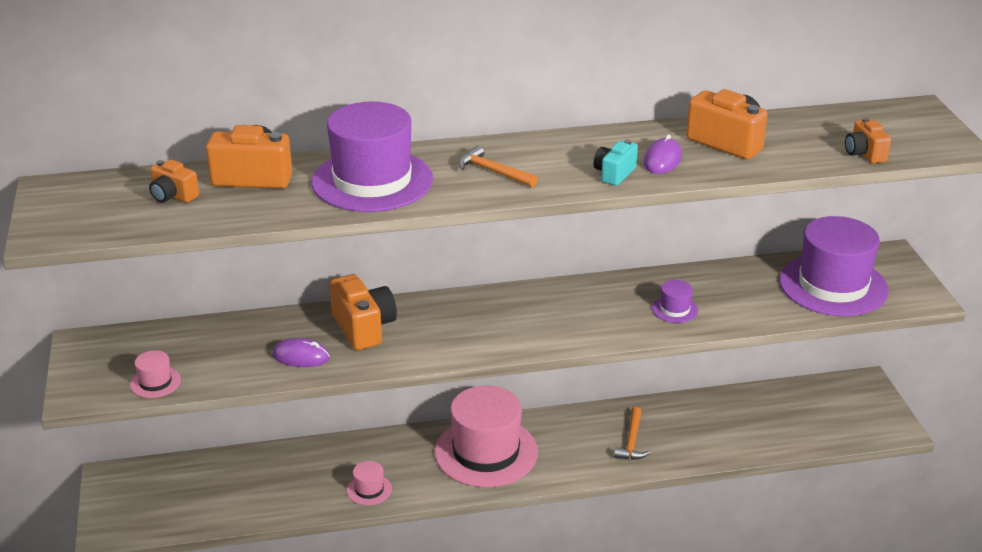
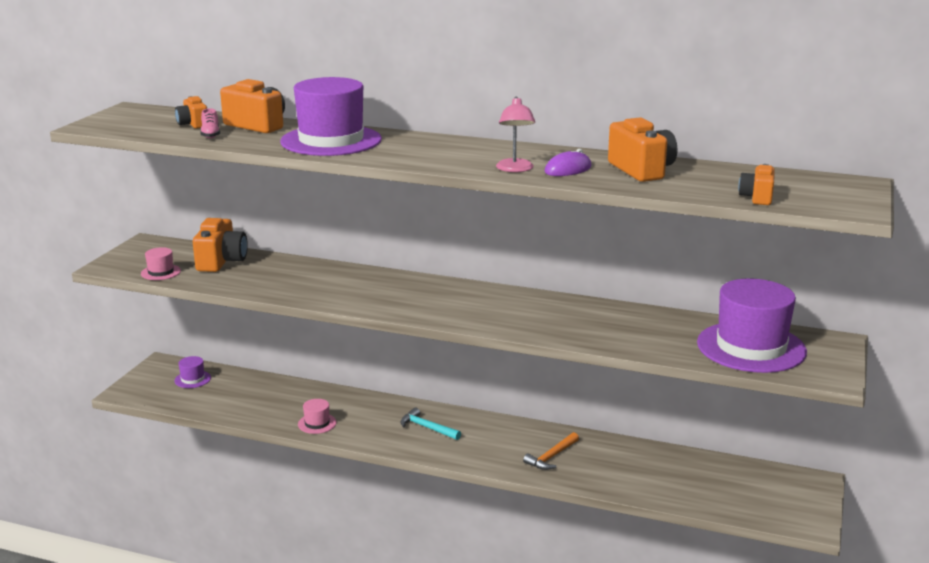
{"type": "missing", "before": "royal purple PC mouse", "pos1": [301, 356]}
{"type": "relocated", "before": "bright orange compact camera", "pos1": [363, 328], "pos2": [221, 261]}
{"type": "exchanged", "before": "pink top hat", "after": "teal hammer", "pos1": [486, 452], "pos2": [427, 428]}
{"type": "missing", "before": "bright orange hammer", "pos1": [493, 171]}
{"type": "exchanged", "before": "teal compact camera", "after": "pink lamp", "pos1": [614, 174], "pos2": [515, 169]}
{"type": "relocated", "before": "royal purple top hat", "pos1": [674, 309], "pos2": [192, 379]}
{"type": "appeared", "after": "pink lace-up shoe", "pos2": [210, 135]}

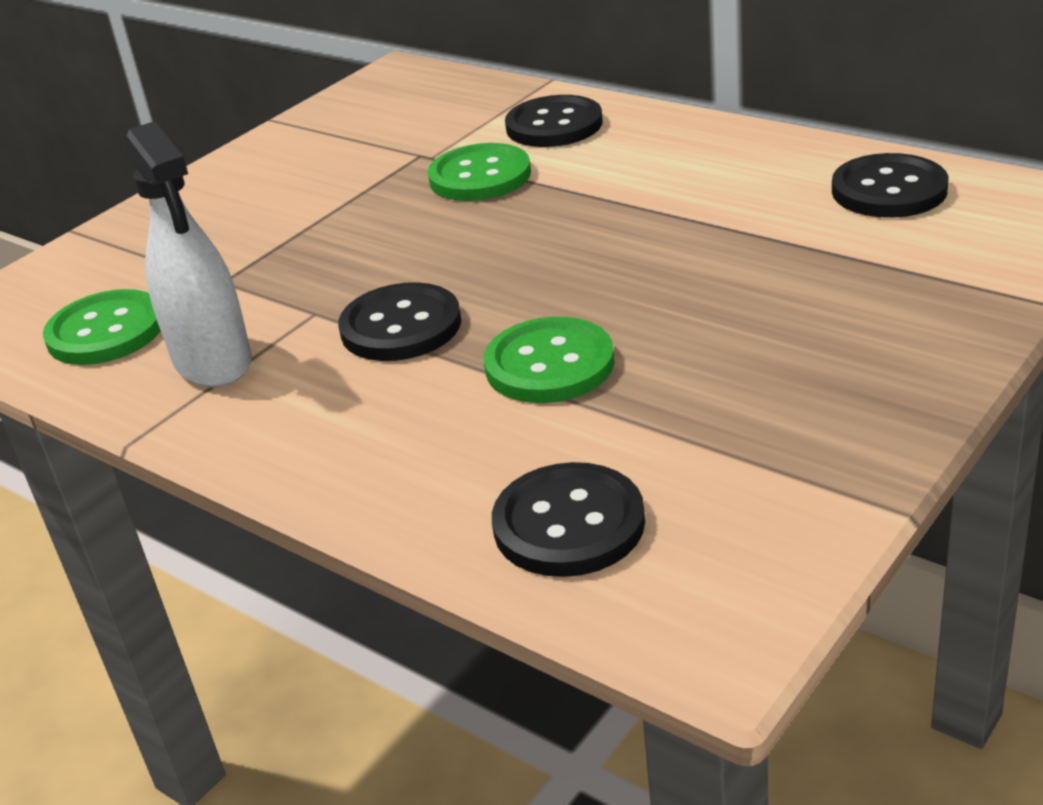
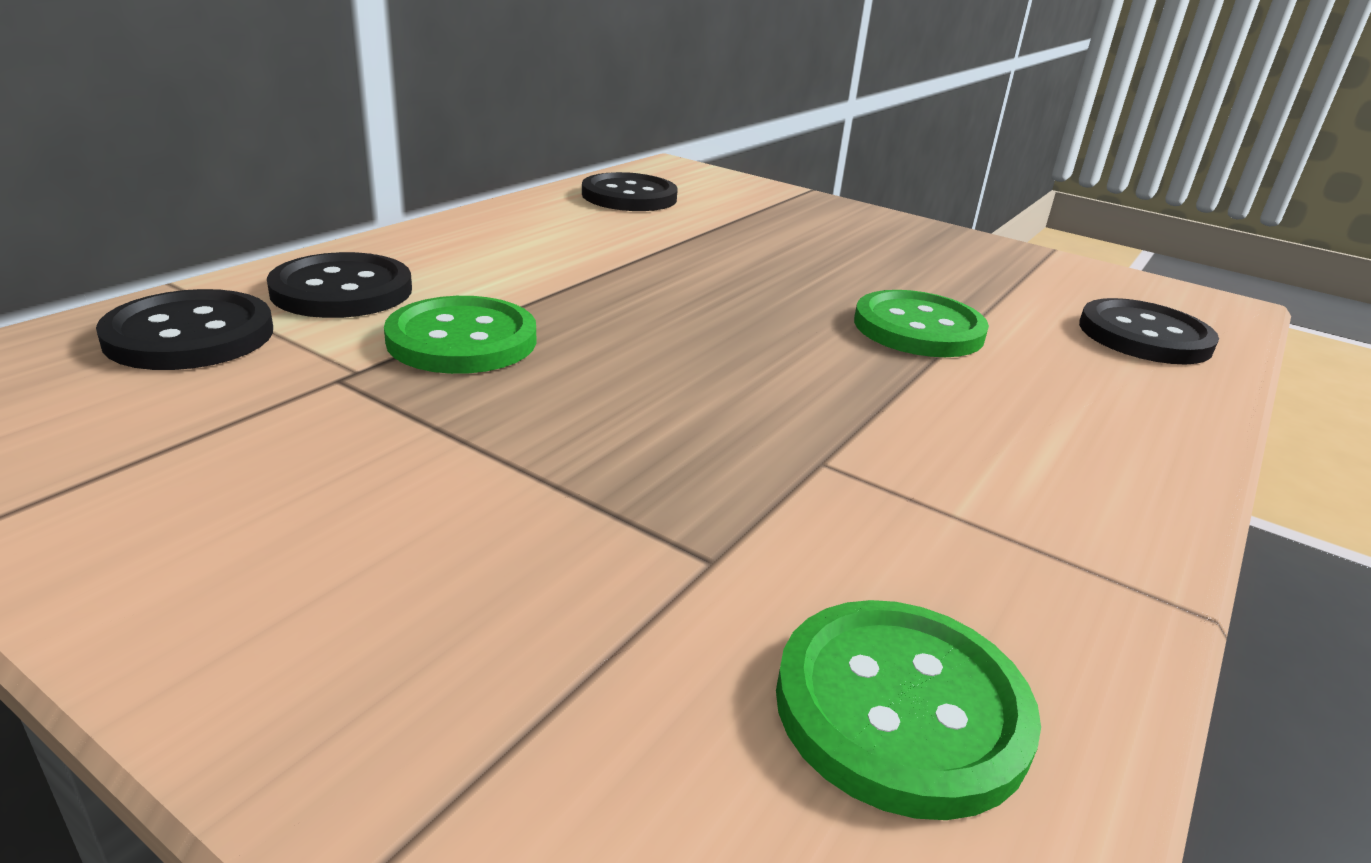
{"type": "missing", "before": "white spray bottle", "pos1": [213, 361]}
{"type": "relocated", "before": "black sewing button", "pos1": [401, 326], "pos2": [190, 335]}

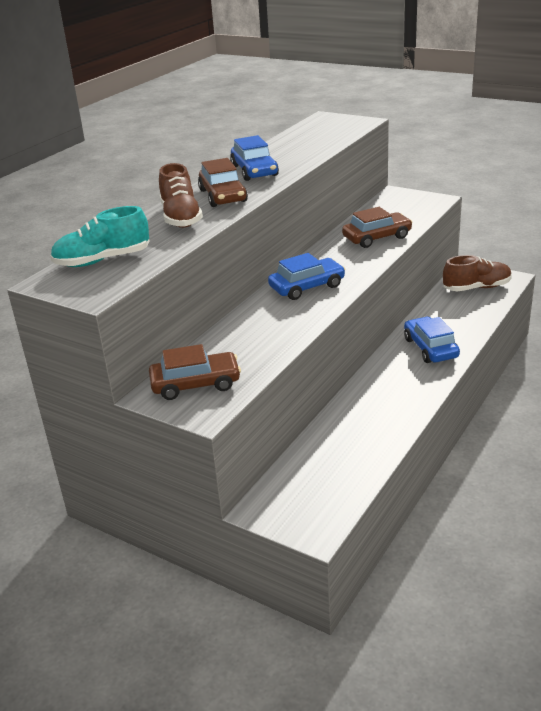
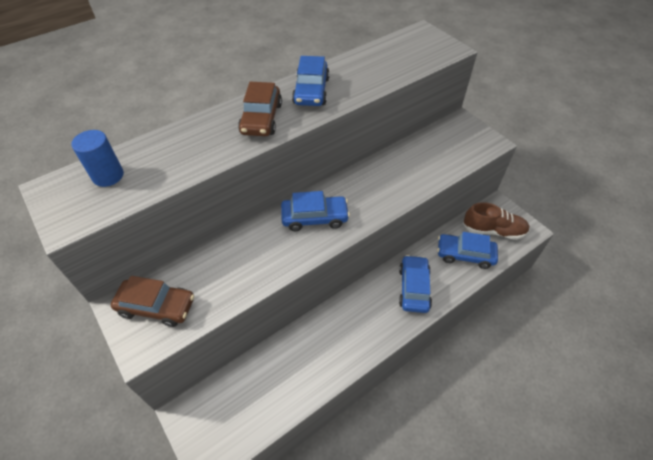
{"type": "exchanged", "before": "teal lace-up shoe", "after": "cobalt cylinder", "pos1": [103, 260], "pos2": [108, 176]}
{"type": "missing", "before": "dark brown lace-up shoe", "pos1": [181, 217]}
{"type": "missing", "before": "dark brown toy car", "pos1": [377, 237]}
{"type": "appeared", "after": "cobalt toy car", "pos2": [465, 254]}

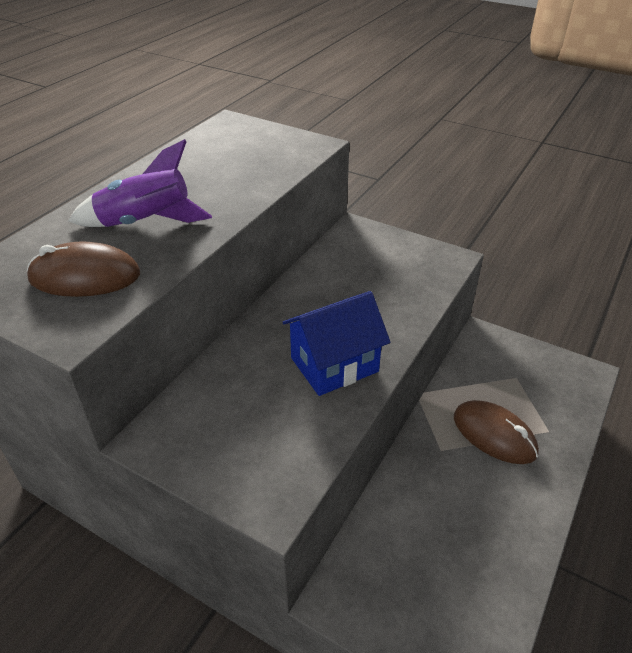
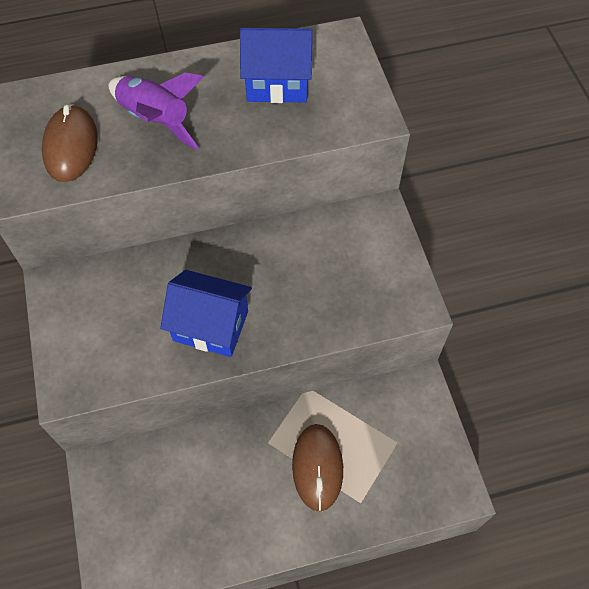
{"type": "spun", "before": "dark brown PC mouse", "pos1": [85, 277], "pos2": [71, 146], "turn": 45}
{"type": "appeared", "after": "cobalt cottage", "pos2": [277, 83]}

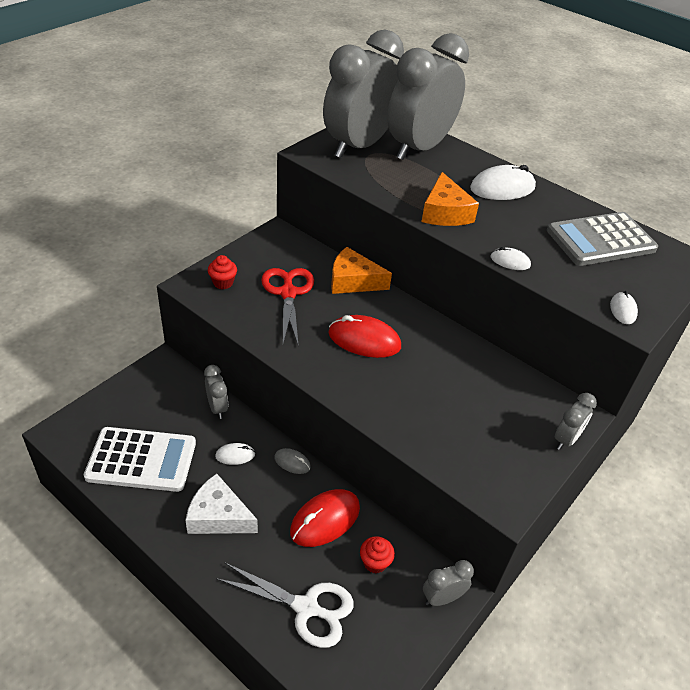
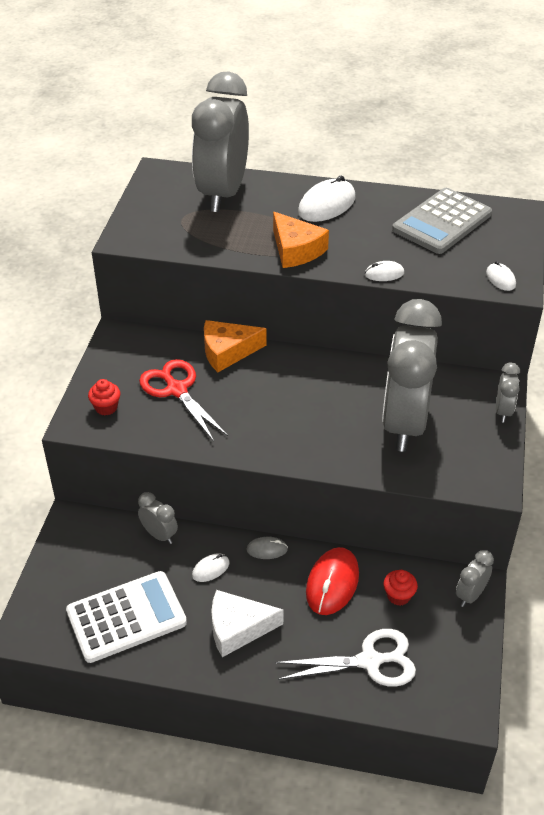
{"type": "relocated", "before": "grey clock", "pos1": [358, 146], "pos2": [404, 423]}
{"type": "missing", "before": "crimson PC mouse", "pos1": [364, 340]}

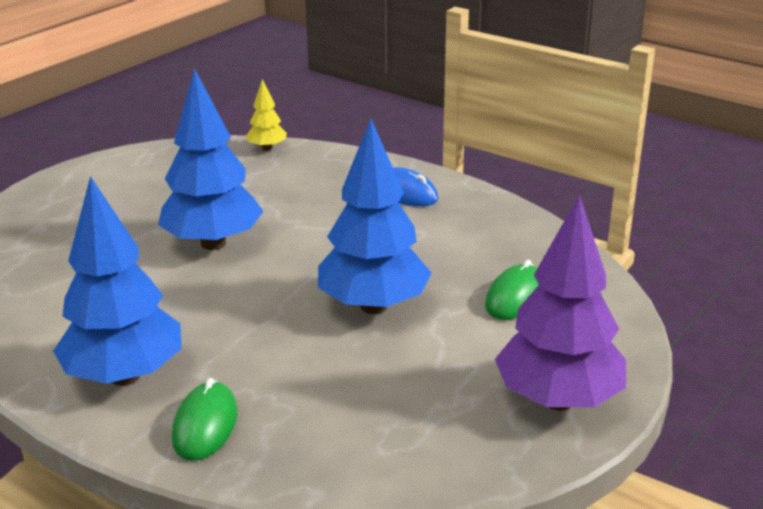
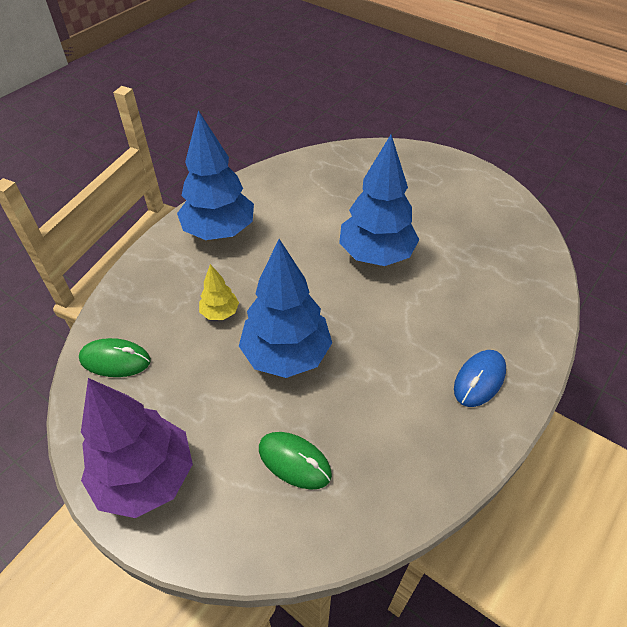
{"type": "relocated", "before": "emerald PC mouse", "pos1": [205, 425], "pos2": [115, 360]}
{"type": "relocated", "before": "golden fir tree", "pos1": [267, 148], "pos2": [220, 313]}

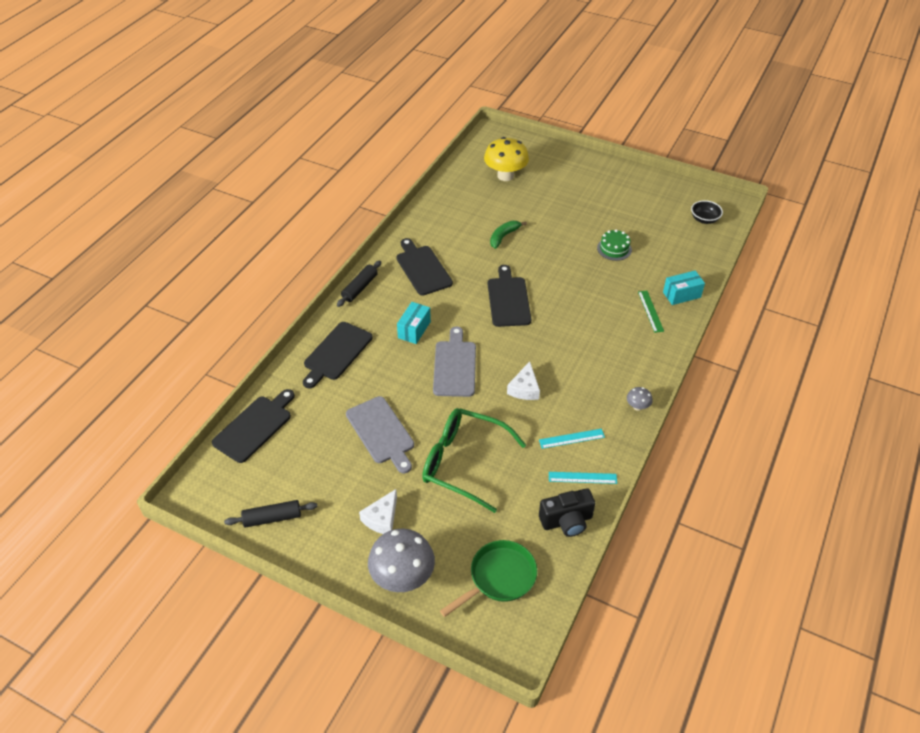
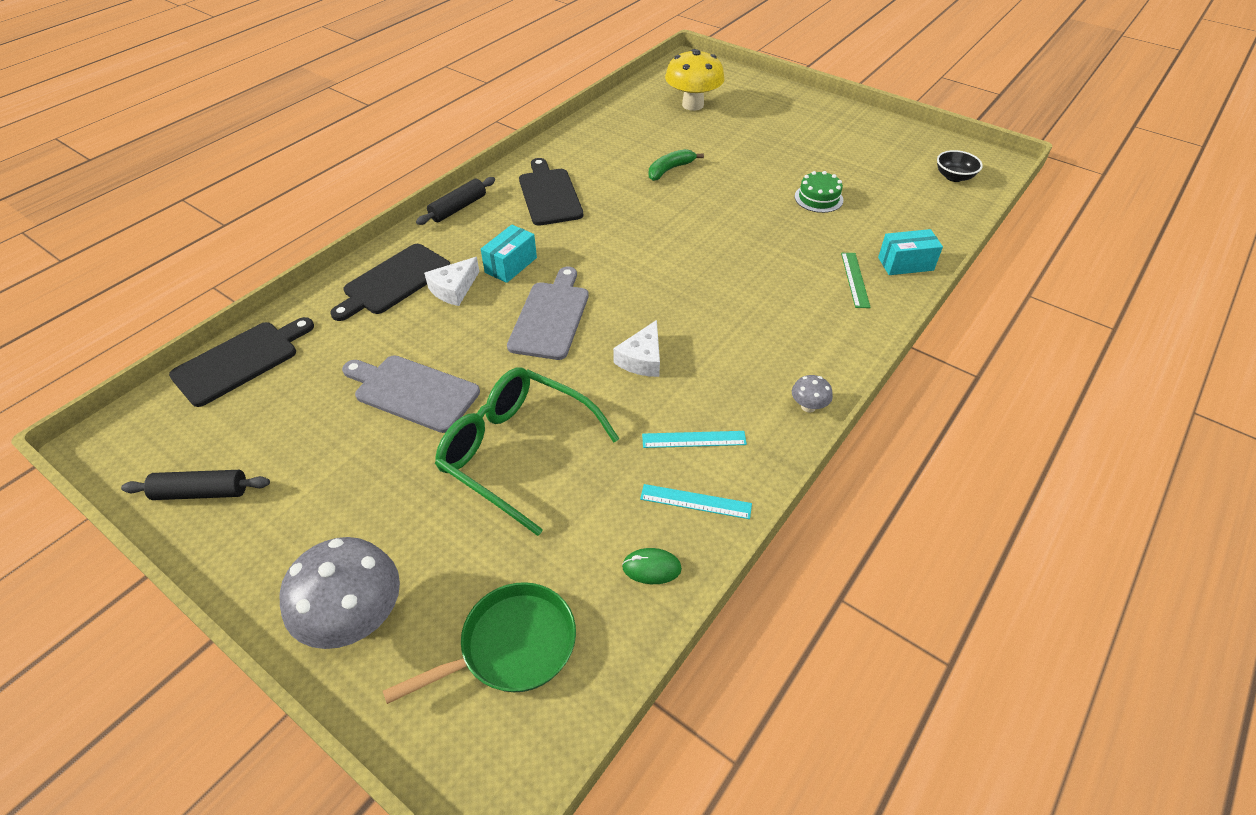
{"type": "spun", "before": "grey cutting board", "pos1": [381, 432], "pos2": [412, 392], "turn": 135}
{"type": "relocated", "before": "white cheese wedge", "pos1": [382, 518], "pos2": [454, 289]}
{"type": "missing", "before": "black cutting board", "pos1": [508, 299]}
{"type": "exchanged", "before": "black compact camera", "after": "emerald PC mouse", "pos1": [566, 521], "pos2": [651, 568]}

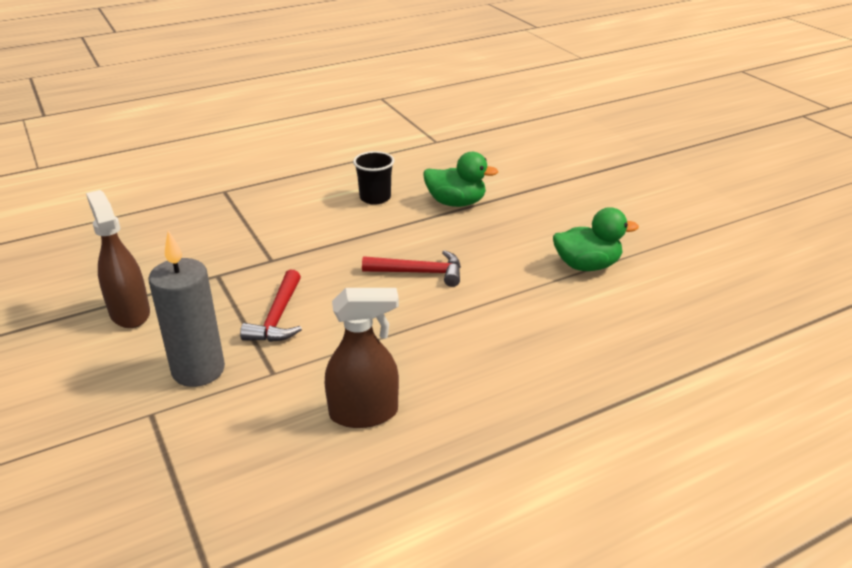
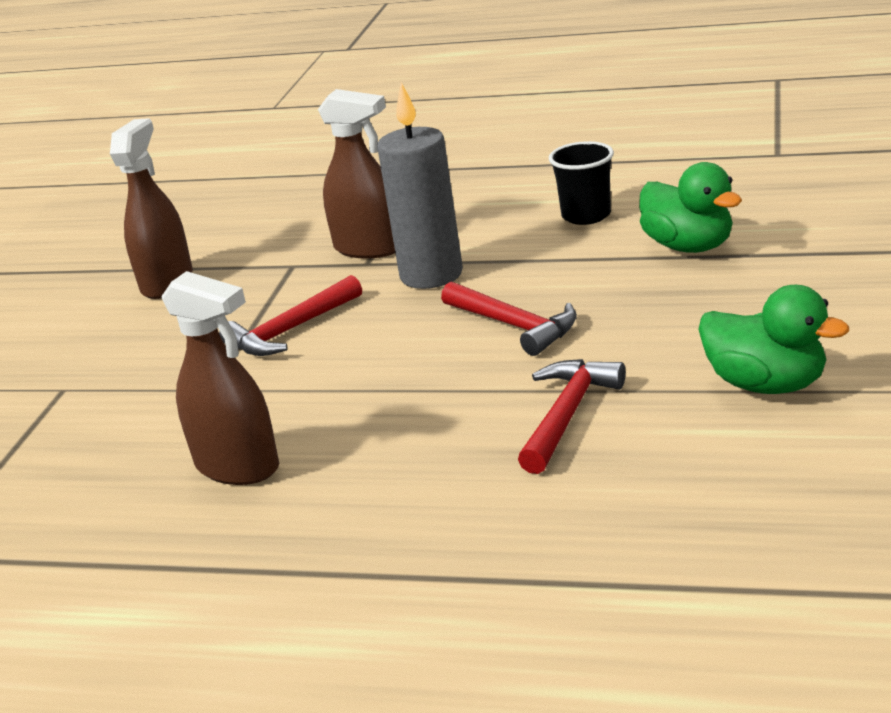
{"type": "relocated", "before": "grey wax candle", "pos1": [198, 370], "pos2": [431, 275]}
{"type": "appeared", "after": "dark brown spray bottle", "pos2": [369, 248]}
{"type": "appeared", "after": "crimson hammer", "pos2": [567, 414]}

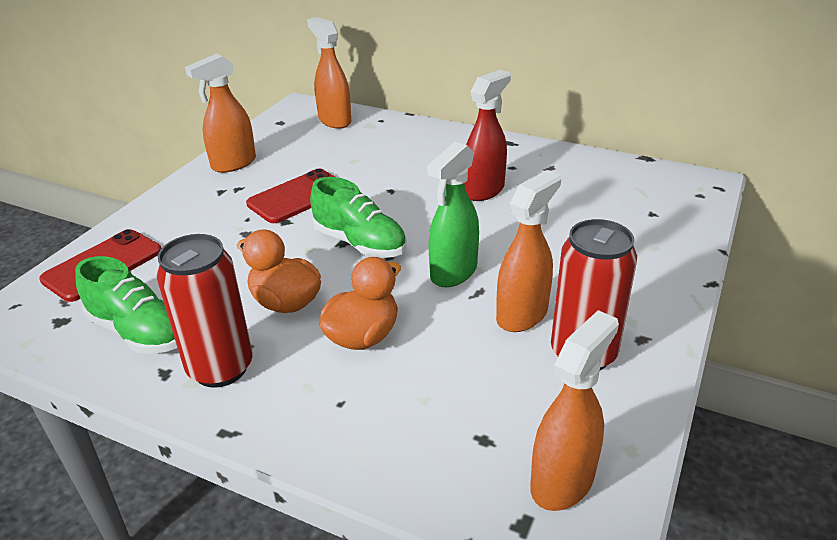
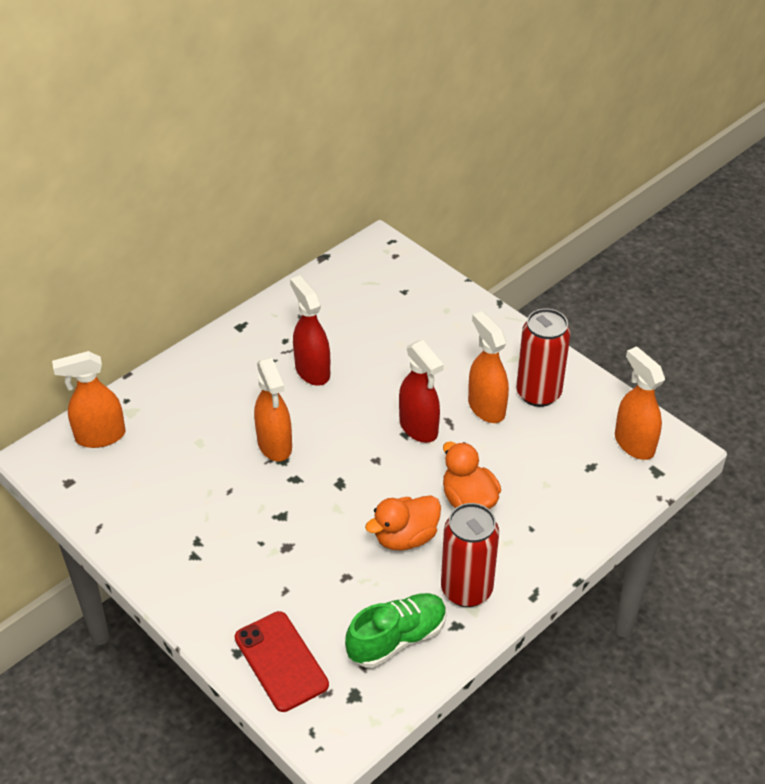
{"type": "relocated", "before": "bright orange spray bottle", "pos1": [233, 164], "pos2": [275, 445]}
{"type": "missing", "before": "crimson smartphone", "pos1": [298, 197]}
{"type": "missing", "before": "emerald lace-up shoe", "pos1": [360, 243]}
{"type": "colour", "before": "emerald spray bottle", "after": "crimson spray bottle", "pos1": [453, 273], "pos2": [419, 428]}

